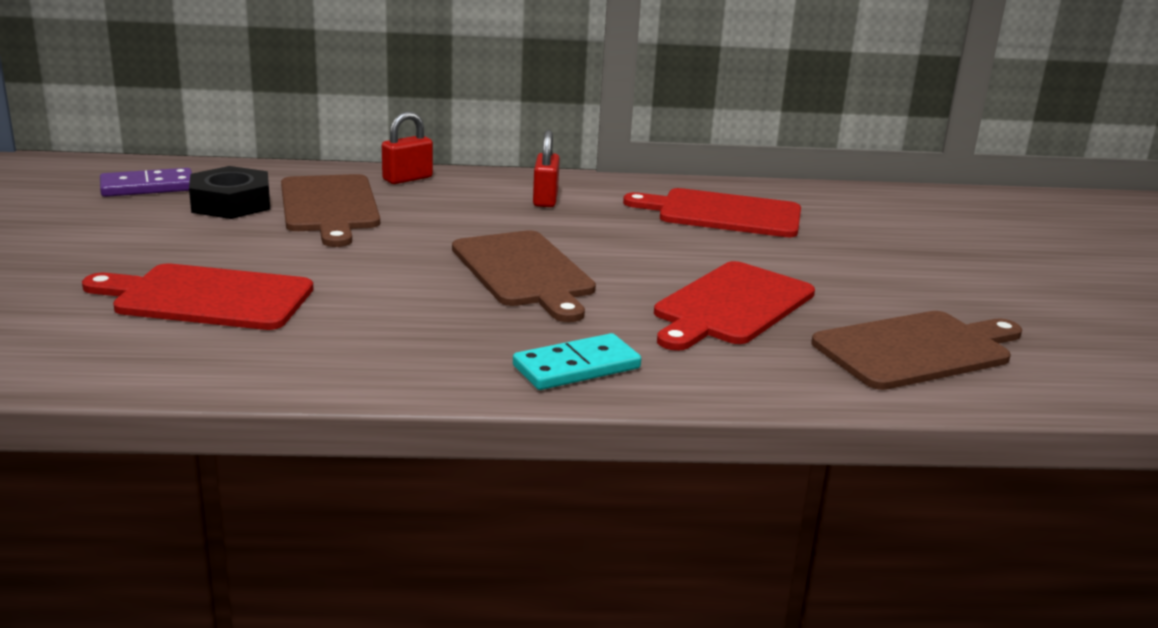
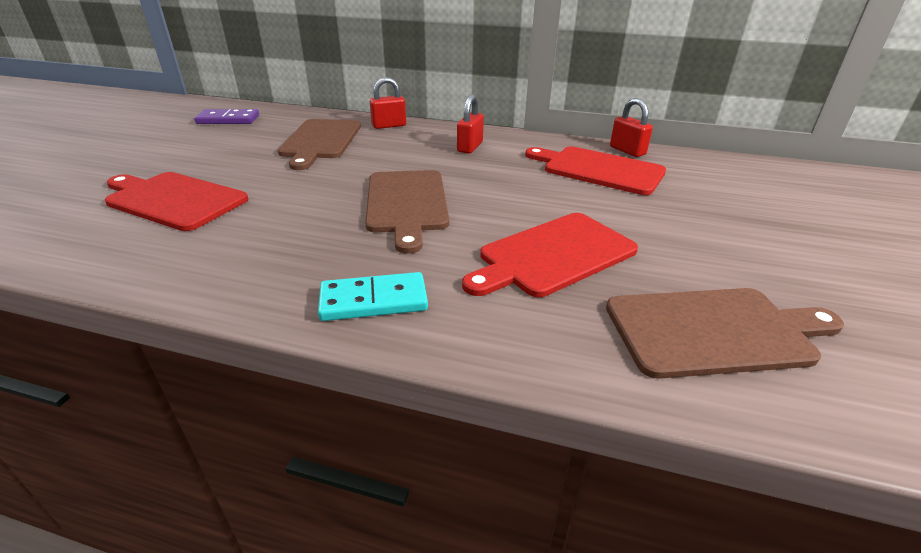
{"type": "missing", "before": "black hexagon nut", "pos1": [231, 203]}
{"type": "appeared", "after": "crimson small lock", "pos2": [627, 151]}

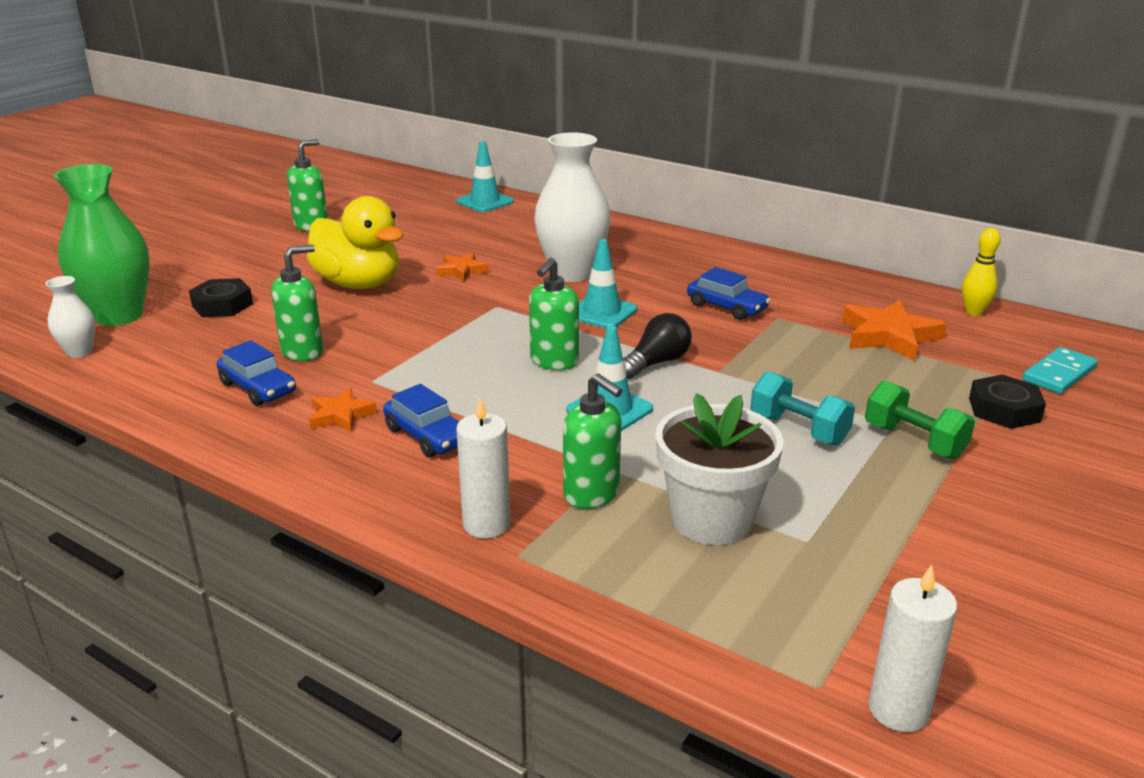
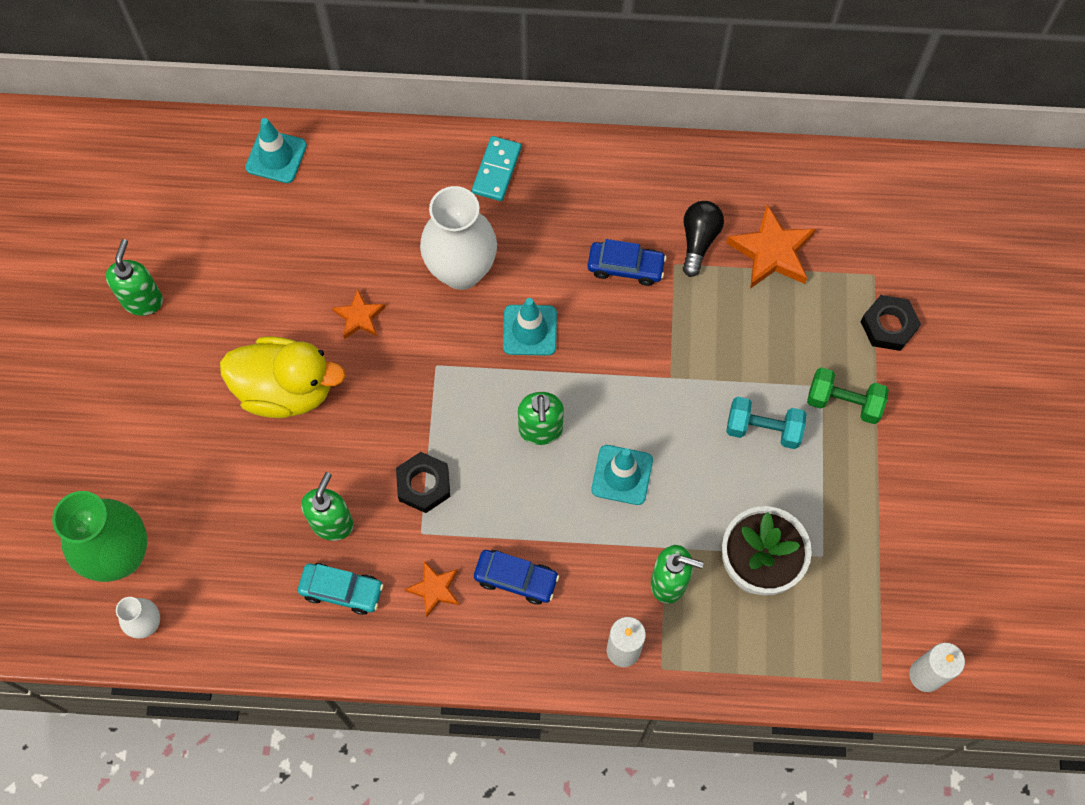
{"type": "relocated", "before": "black hexagon nut", "pos1": [222, 305], "pos2": [423, 484]}
{"type": "colour", "before": "cobalt toy car", "after": "teal toy car", "pos1": [258, 388], "pos2": [342, 590]}
{"type": "relocated", "before": "black light bulb", "pos1": [656, 363], "pos2": [698, 240]}
{"type": "missing", "before": "golden bowling pin", "pos1": [973, 312]}
{"type": "relocated", "before": "teal domino", "pos1": [1058, 374], "pos2": [496, 170]}

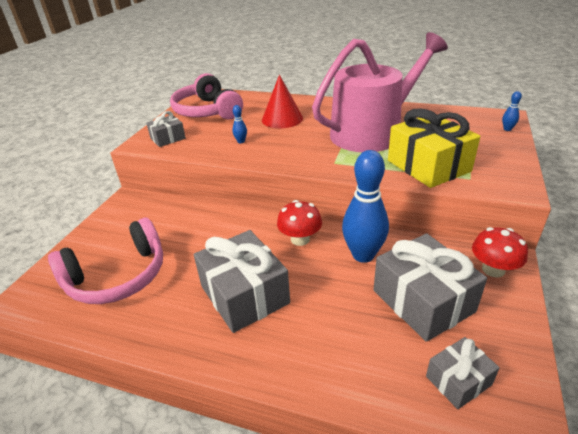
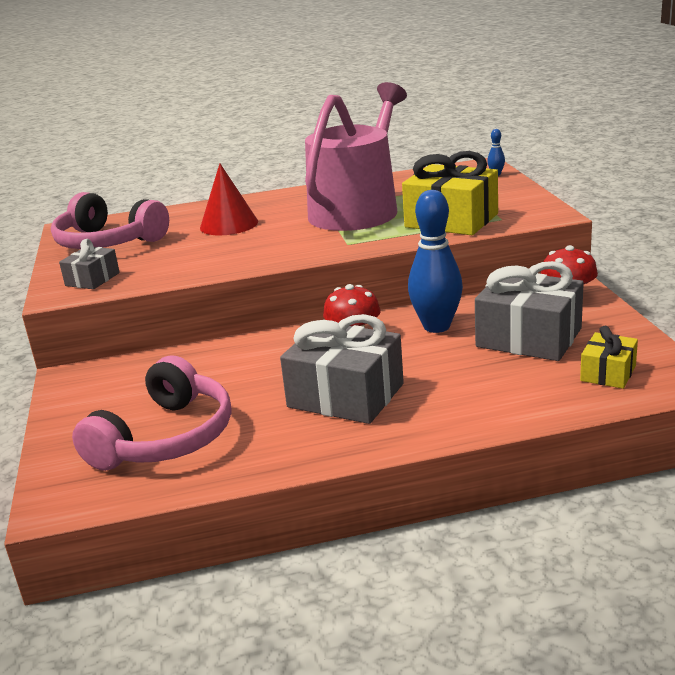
{"type": "missing", "before": "cobalt bowling pin", "pos1": [241, 141]}
{"type": "colour", "before": "grey wrapped gift", "after": "golden wrapped gift", "pos1": [458, 380], "pos2": [608, 373]}

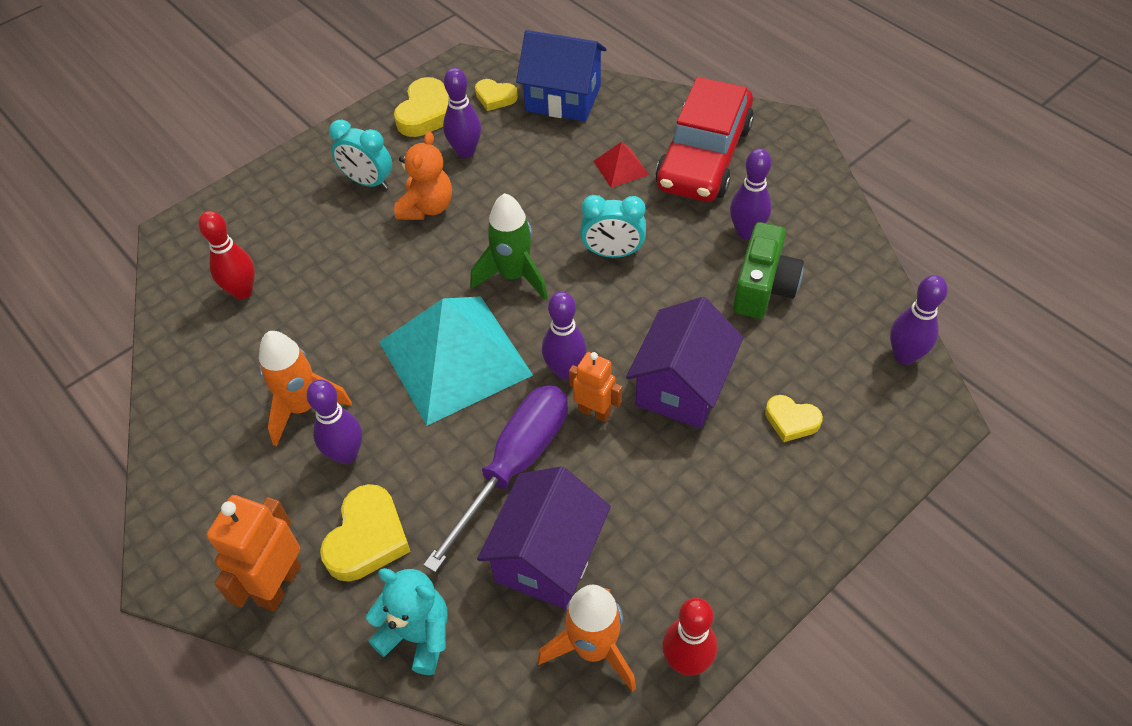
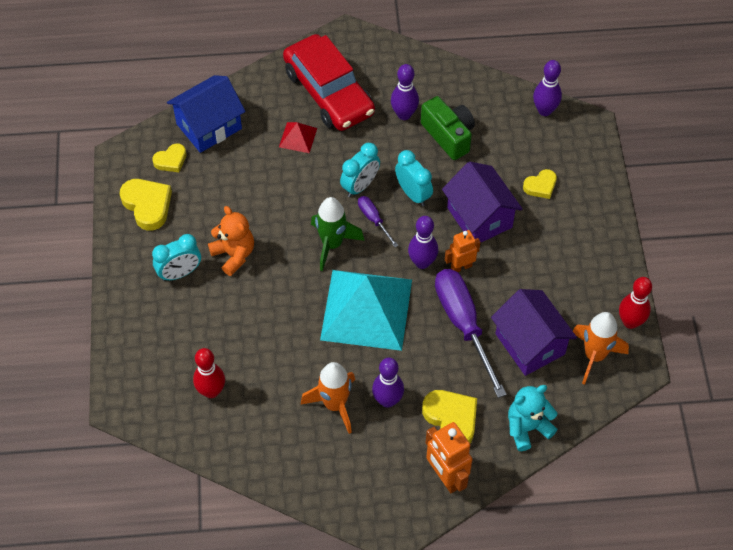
{"type": "missing", "before": "royal purple bowling pin", "pos1": [465, 151]}
{"type": "appeared", "after": "royal purple hand screwdriver", "pos2": [373, 219]}
{"type": "appeared", "after": "teal clock", "pos2": [413, 194]}

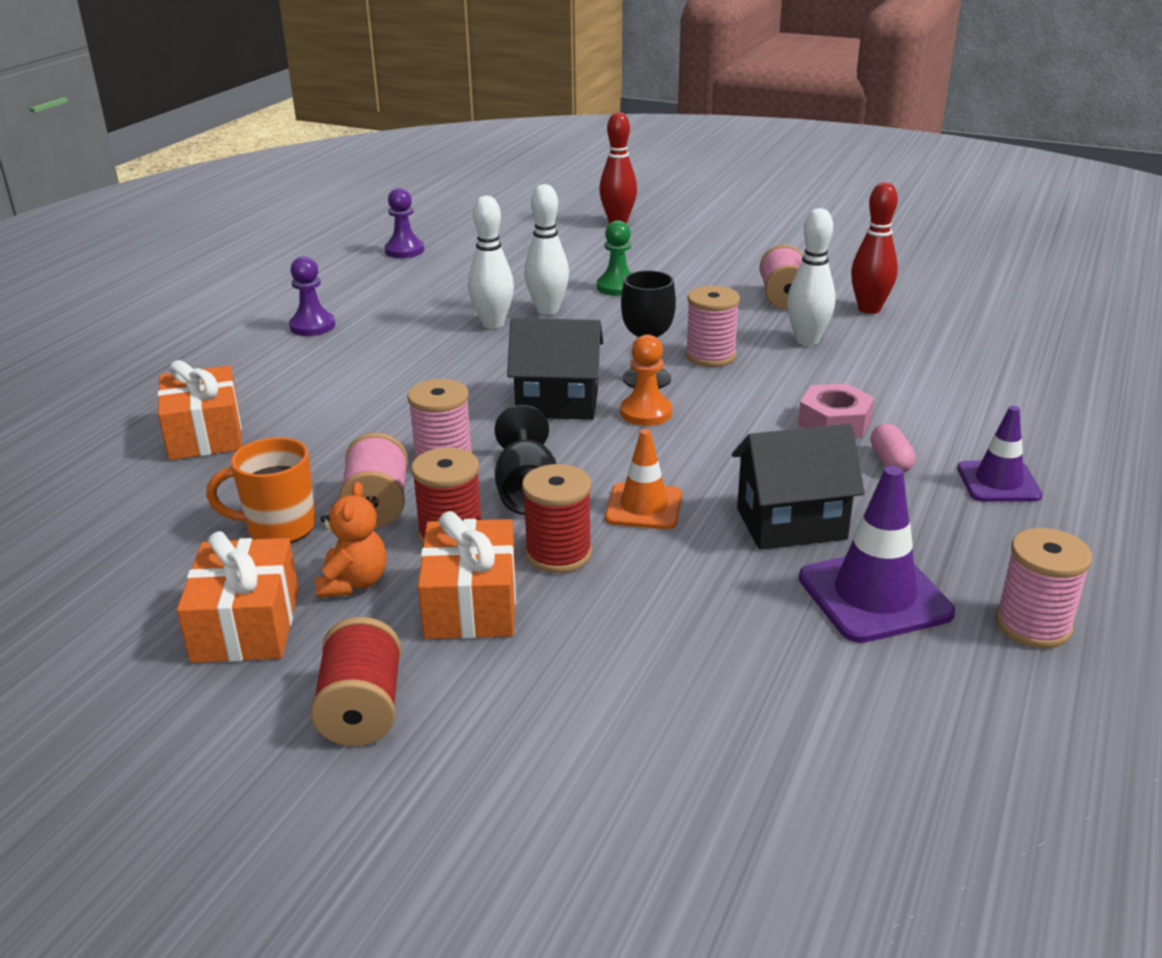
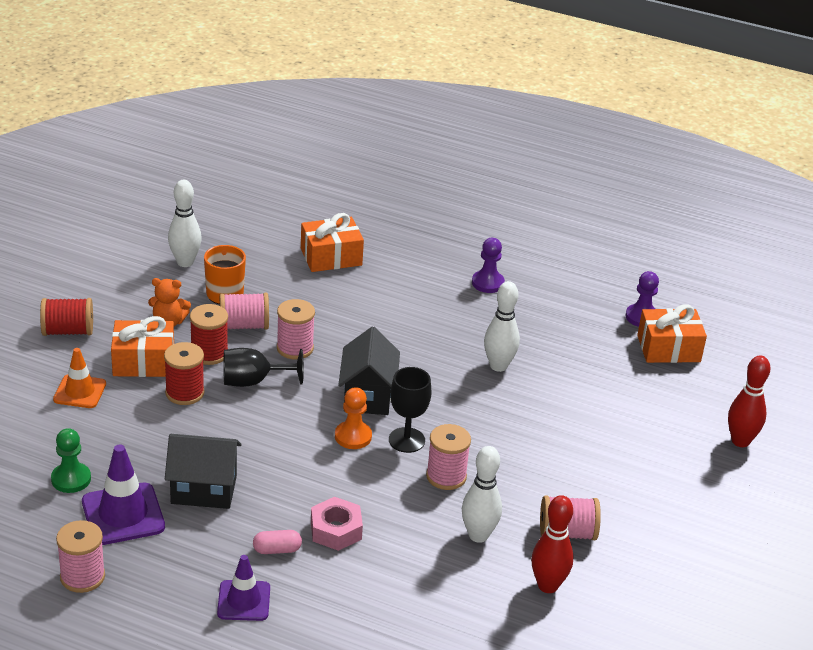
{"type": "relocated", "before": "bright orange wrapped gift", "pos1": [246, 625], "pos2": [668, 348]}
{"type": "relocated", "before": "white bowling pin", "pos1": [547, 310], "pos2": [185, 262]}
{"type": "relocated", "before": "emerald game pawn", "pos1": [617, 287], "pos2": [71, 479]}
{"type": "relocated", "before": "bright orange safety cone", "pos1": [644, 507], "pos2": [80, 392]}
{"type": "spun", "before": "black cottage", "pos1": [791, 524], "pos2": [204, 490], "turn": -75}

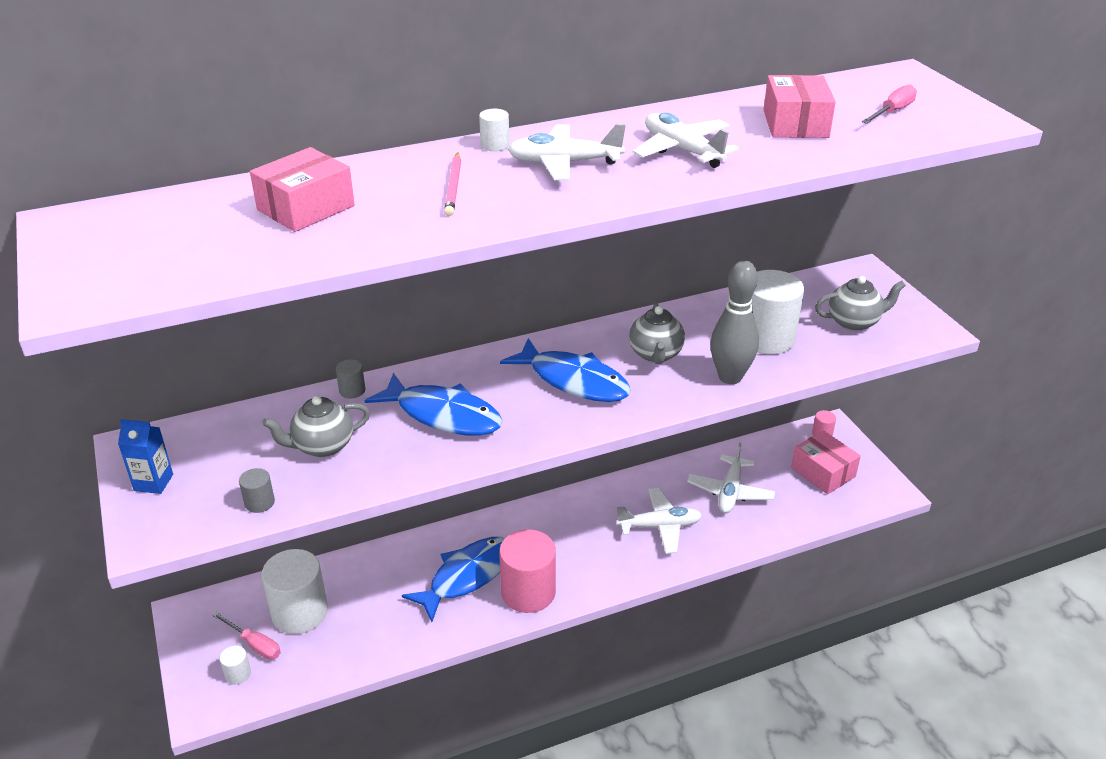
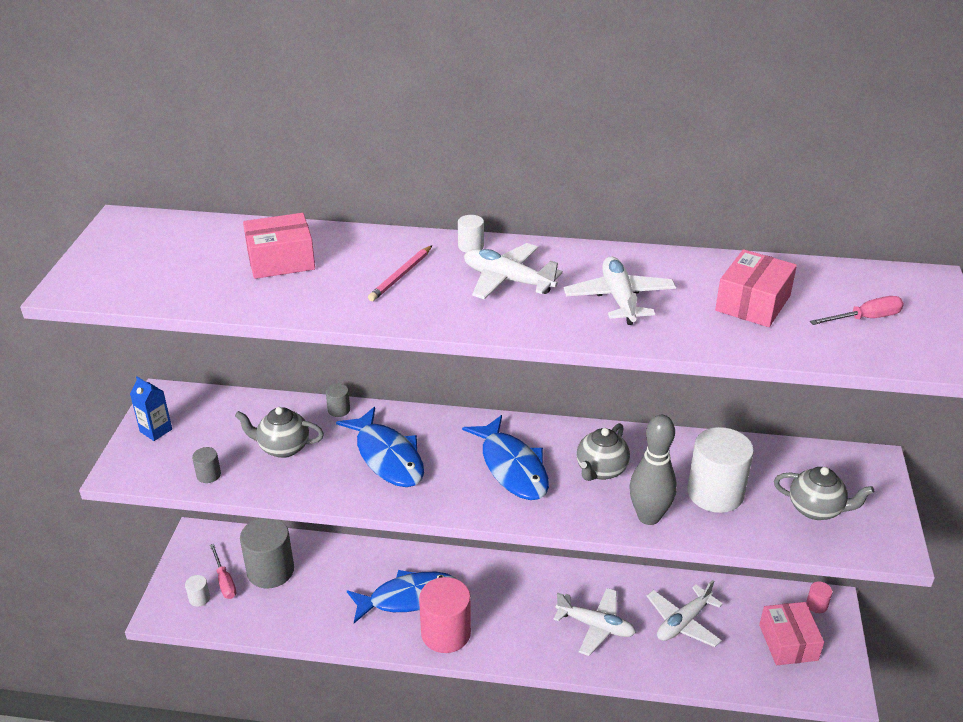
{"type": "colour", "before": "white cylinder", "after": "grey cylinder", "pos1": [300, 612], "pos2": [270, 571]}

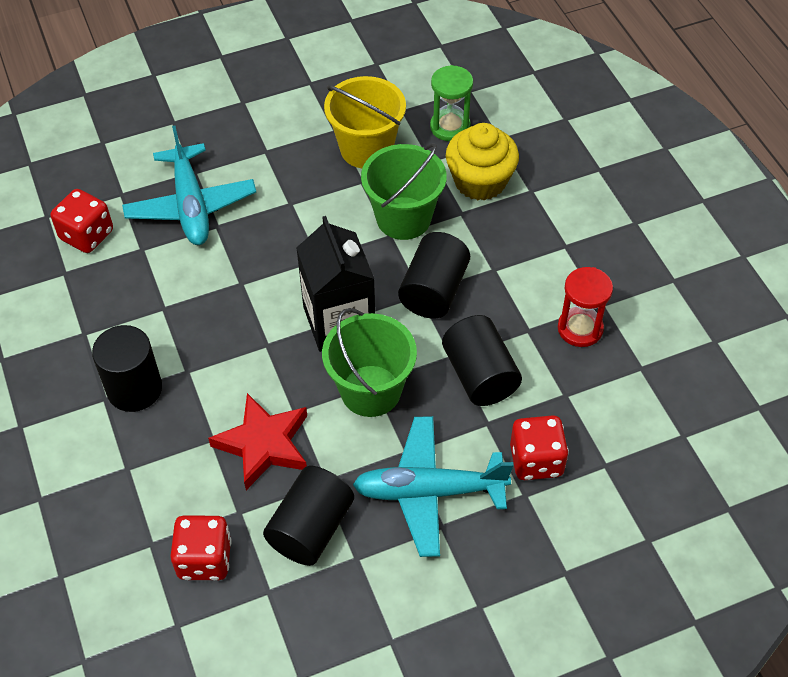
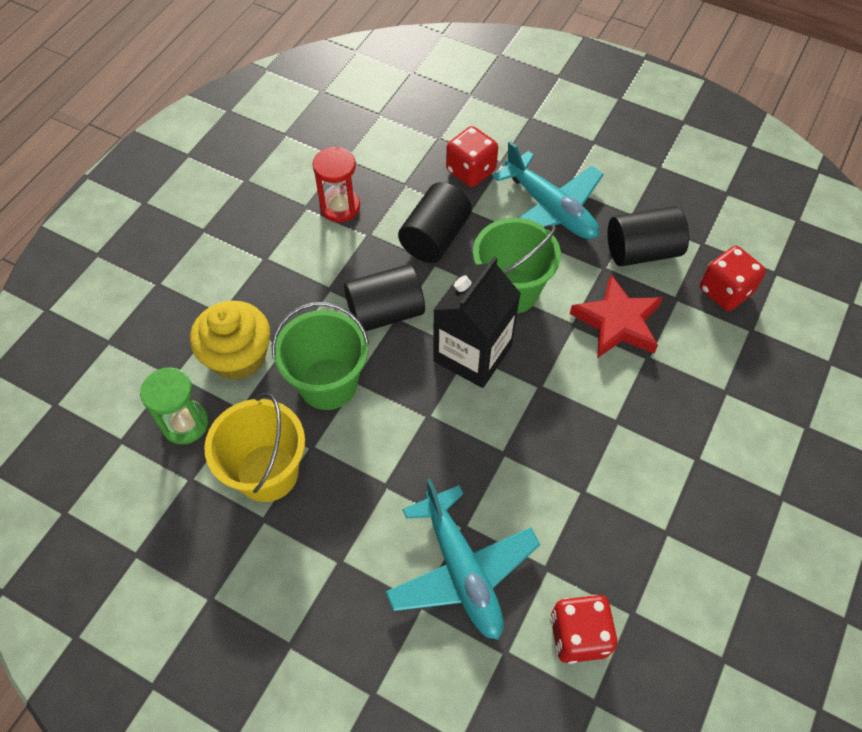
{"type": "missing", "before": "black cylinder", "pos1": [134, 389]}
{"type": "spun", "before": "teal toy plane", "pos1": [191, 205], "pos2": [462, 570], "turn": 120}

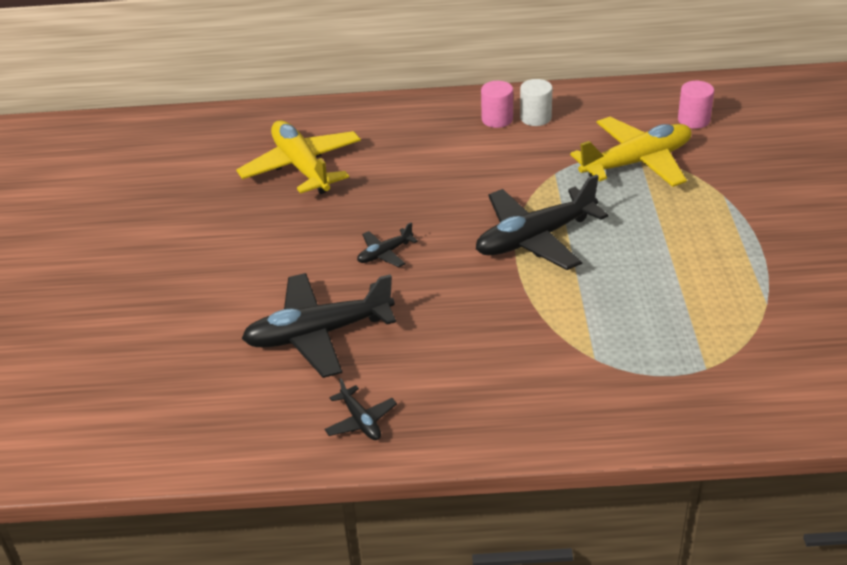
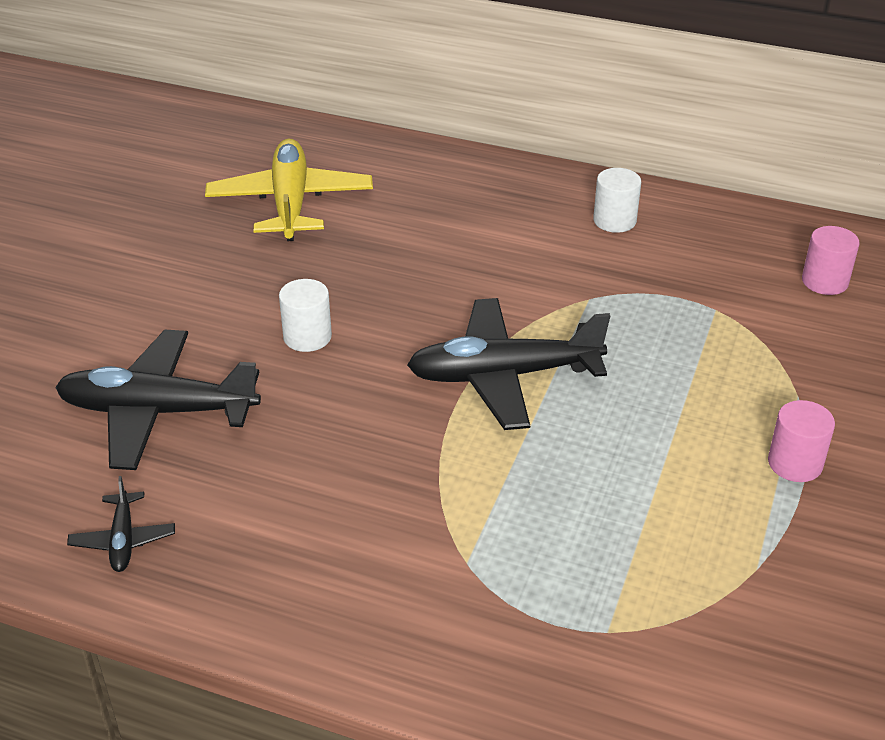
{"type": "exchanged", "before": "black toy plane", "after": "white cylinder", "pos1": [385, 253], "pos2": [307, 337]}
{"type": "relocated", "before": "pink cylinder", "pos1": [497, 119], "pos2": [795, 463]}
{"type": "missing", "before": "golden toy plane", "pos1": [636, 162]}

